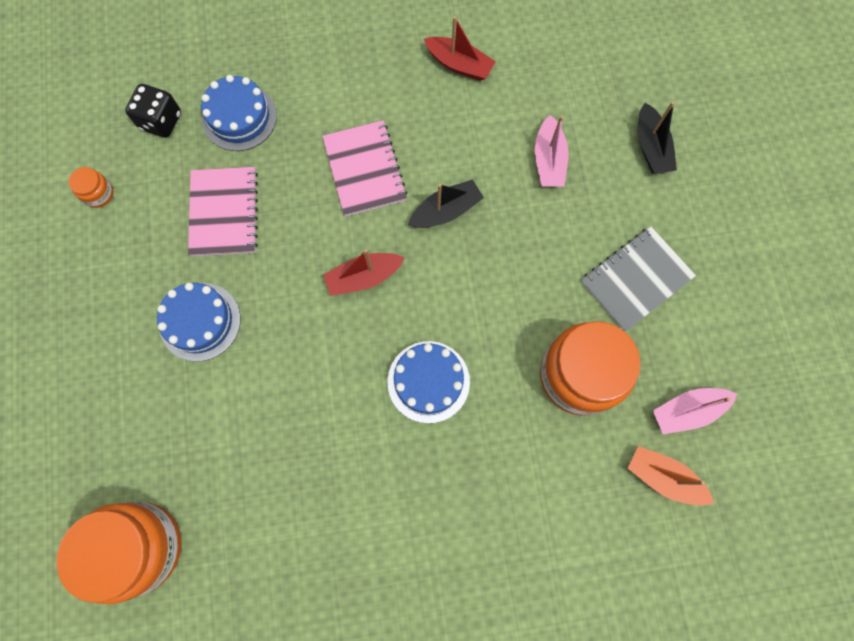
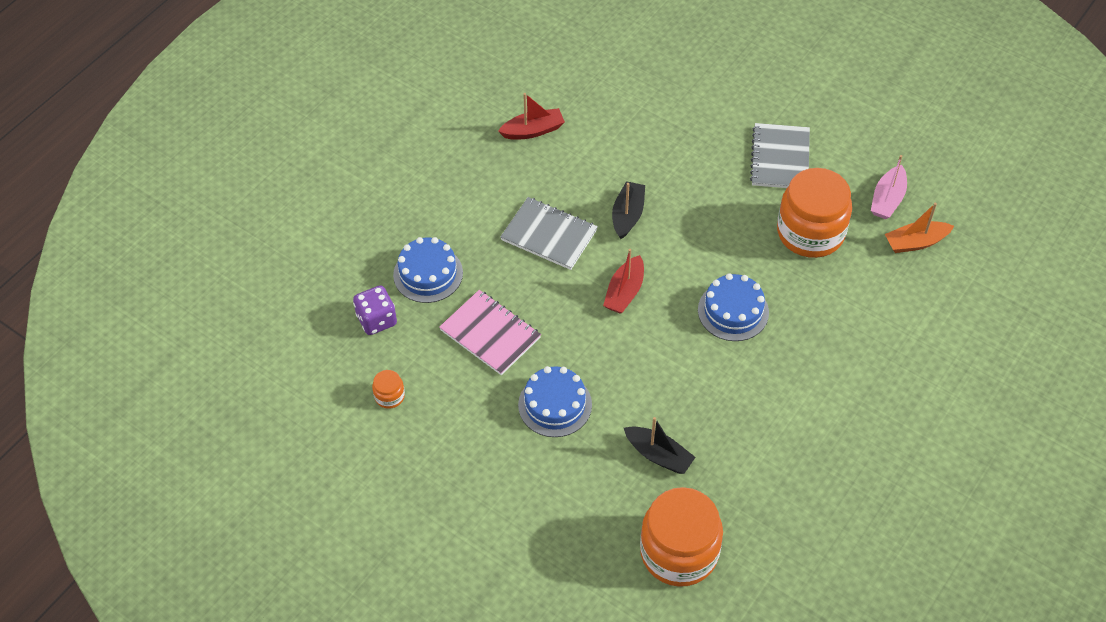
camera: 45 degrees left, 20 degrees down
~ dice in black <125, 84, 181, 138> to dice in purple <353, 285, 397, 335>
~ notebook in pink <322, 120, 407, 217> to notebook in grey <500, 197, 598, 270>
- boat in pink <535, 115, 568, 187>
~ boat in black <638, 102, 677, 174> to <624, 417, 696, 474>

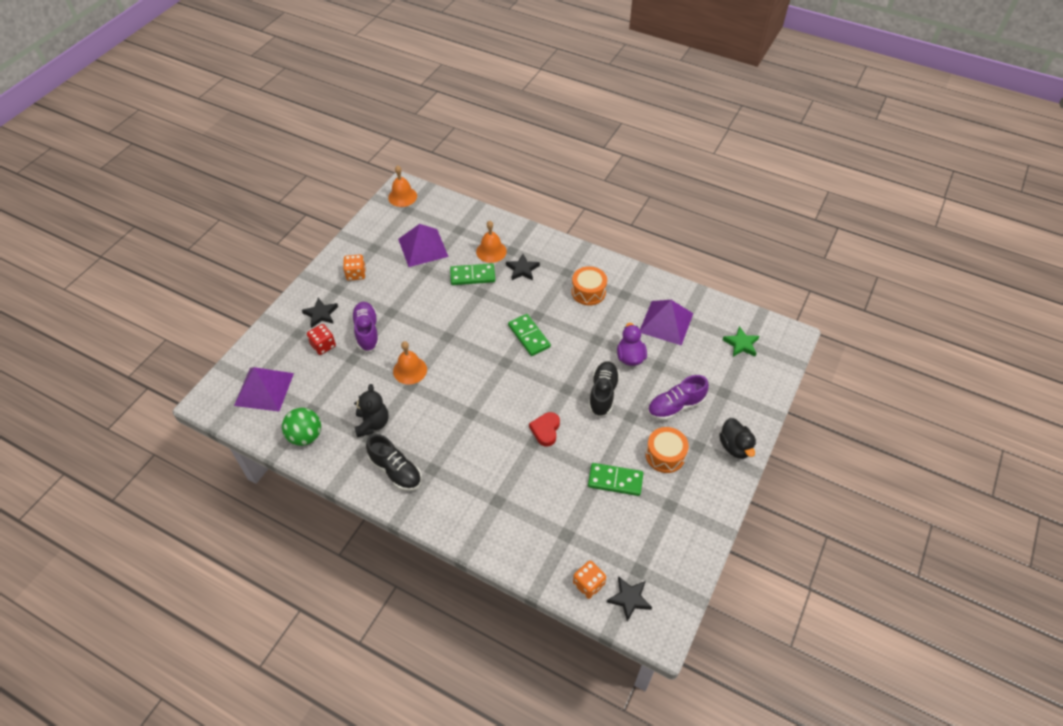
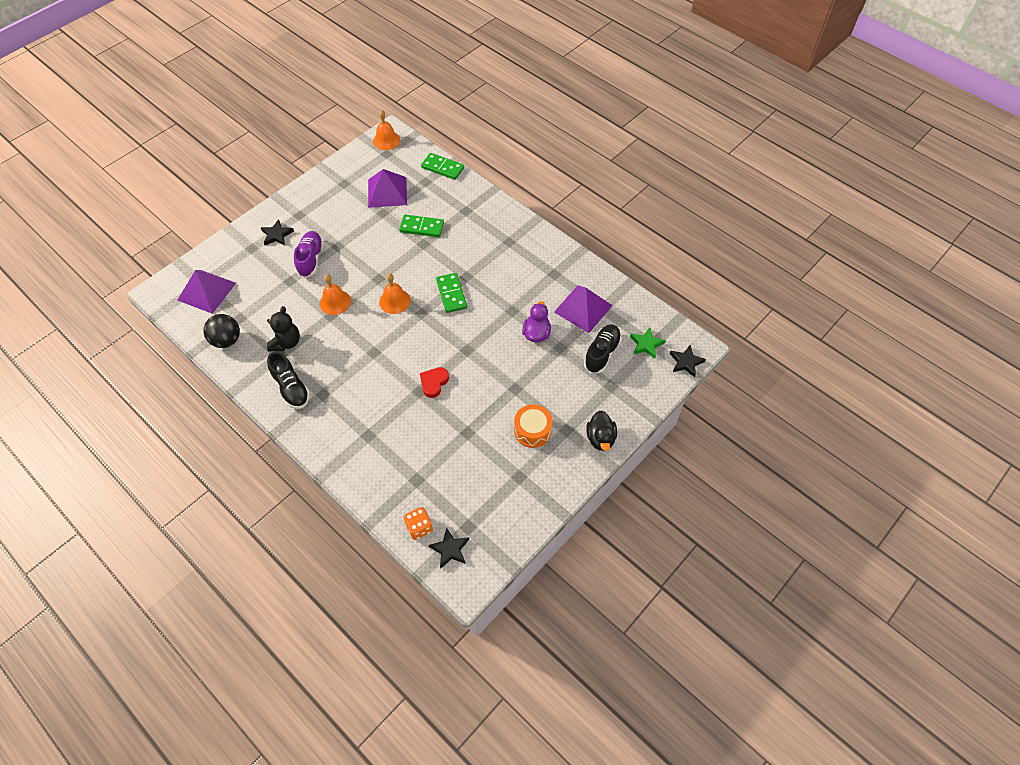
camera: 15 degrees right, 5 degrees up
~ ball in green <282, 408, 321, 446> to ball in black <203, 314, 240, 348>
- dice in red <307, 324, 336, 355>
- dice in orange <343, 255, 366, 281>
~ bell in orange <476, 221, 507, 263> to <379, 273, 411, 314>
~ star in black <506, 254, 540, 281> to <670, 344, 706, 378>
- drum in orange <571, 266, 607, 306>
~ domino in green <588, 463, 643, 496> to <421, 153, 464, 180>
~ shoe in black <589, 361, 620, 417> to <584, 324, 622, 373>
- shoe in purple <647, 375, 709, 421>

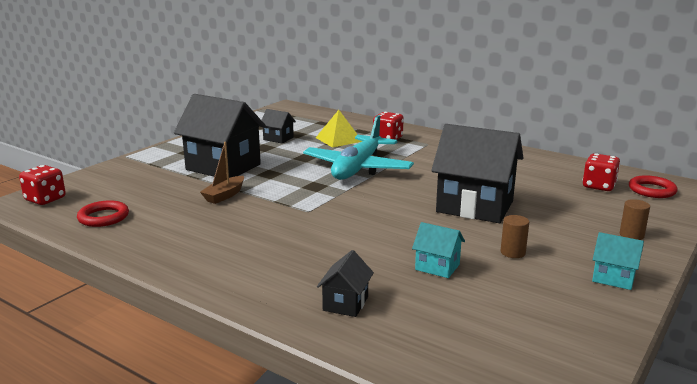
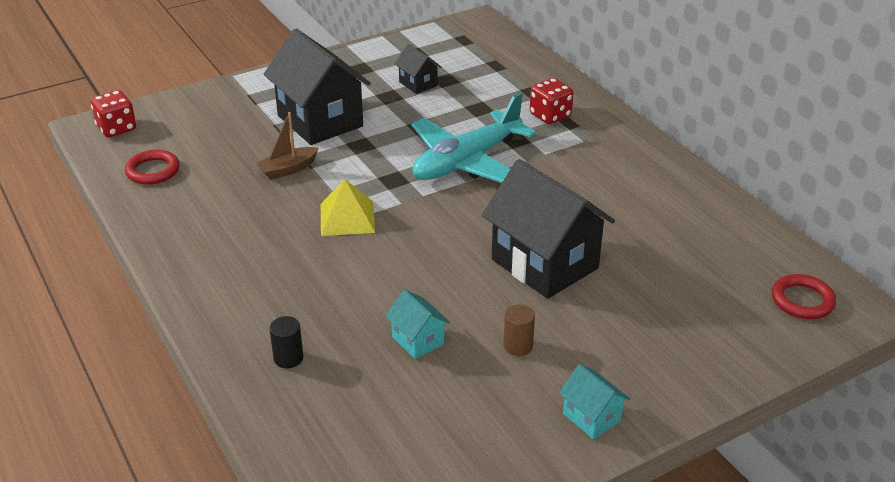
camera: 25 degrees right, 15 degrees up
~ pyramid in yellow <316, 110, 362, 148> to <321, 179, 375, 236>
~ house in black <317, 250, 374, 317> to cylinder in black <269, 316, 303, 368>
- dice in red <582, 153, 620, 191>
- cylinder in brown <620, 199, 650, 240>

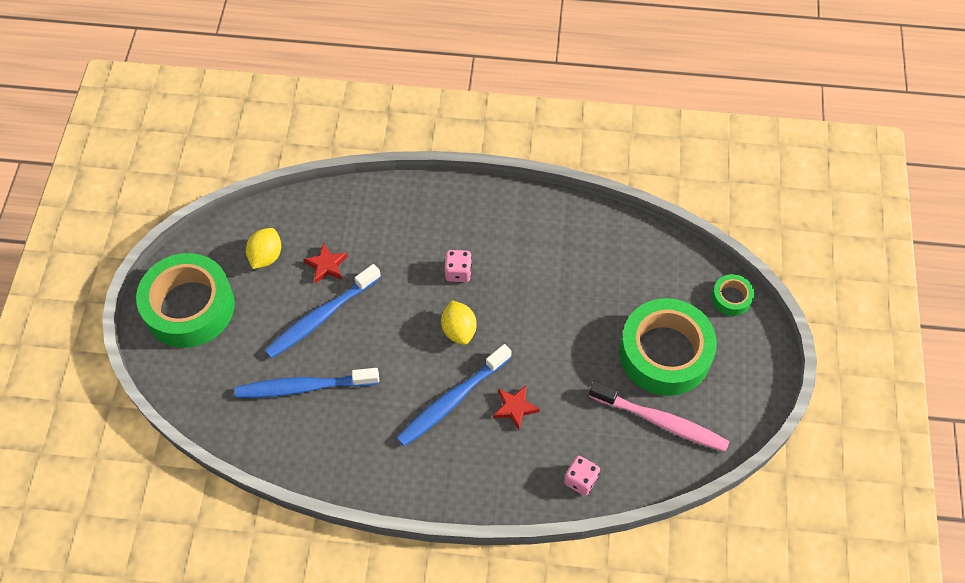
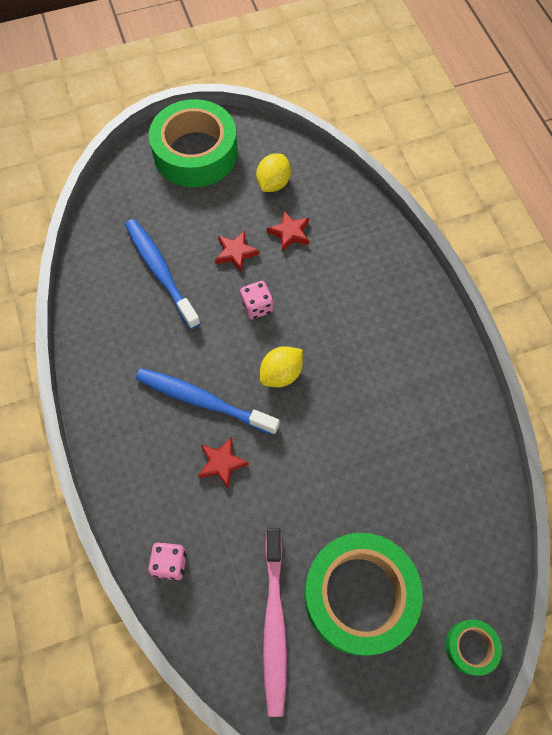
camera: 65 degrees right, 5 degrees up
~ lemon in yellow <246, 228, 281, 269> = <256, 154, 291, 192> 60 degrees counterclockwise
~ toothbrush in blue <265, 264, 381, 358> to star in red <215, 231, 260, 272>
~ dice in pink <444, 250, 472, 282> to <240, 281, 273, 319>

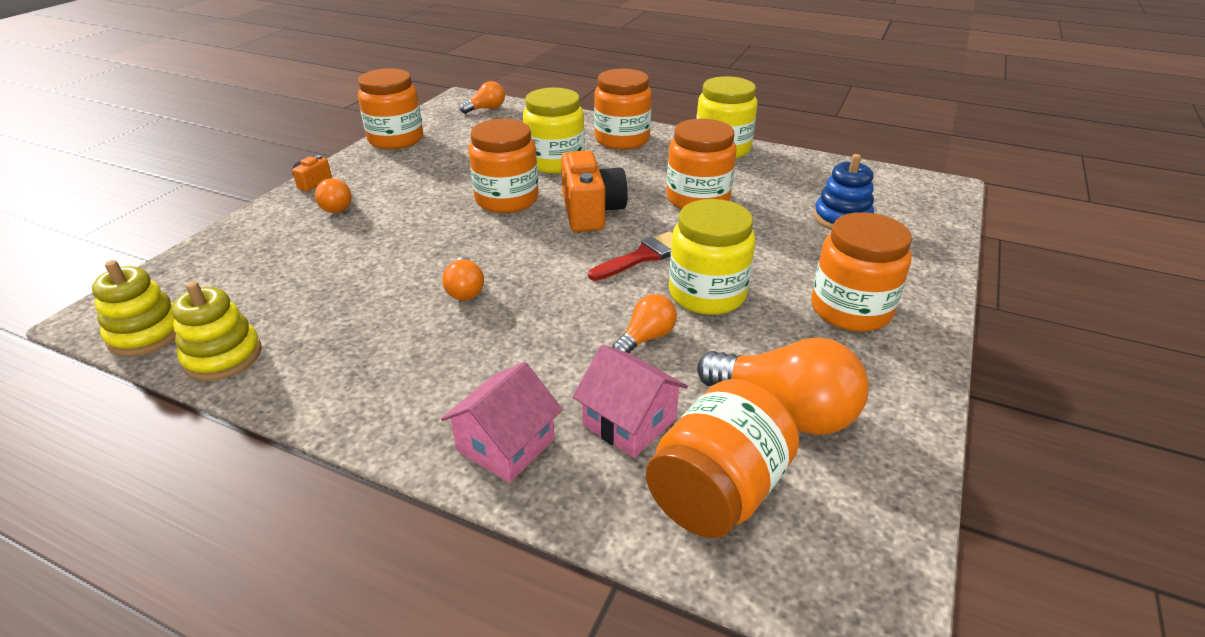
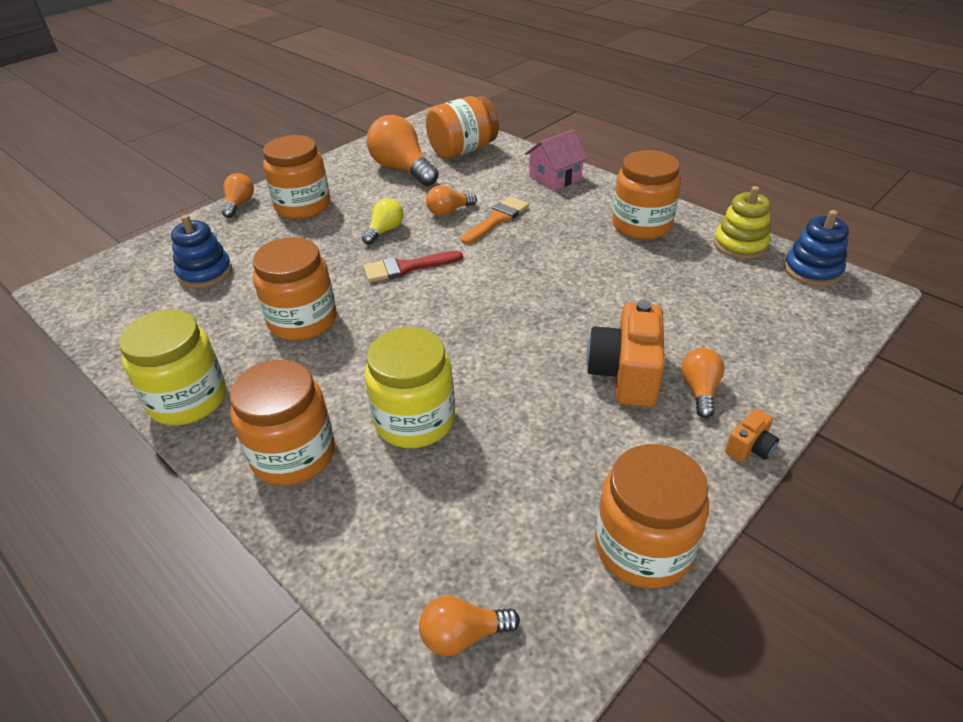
camera: 160 degrees left, 5 degrees up
~ stacking toy in yellow <92, 260, 176, 356> to stacking toy in blue <784, 210, 849, 286>
~ light bulb in orange <442, 257, 484, 300> to <222, 173, 254, 218>
~ jar in orange <468, 119, 539, 213> to <612, 150, 681, 240>
~ camera in orange <561, 151, 628, 232> to <586, 300, 665, 407>
- house in pink <572, 345, 688, 458>
~ jar in yellow <669, 199, 755, 315> to light bulb in yellow <362, 198, 403, 245>
+ brush in orange <461, 197, 529, 244>

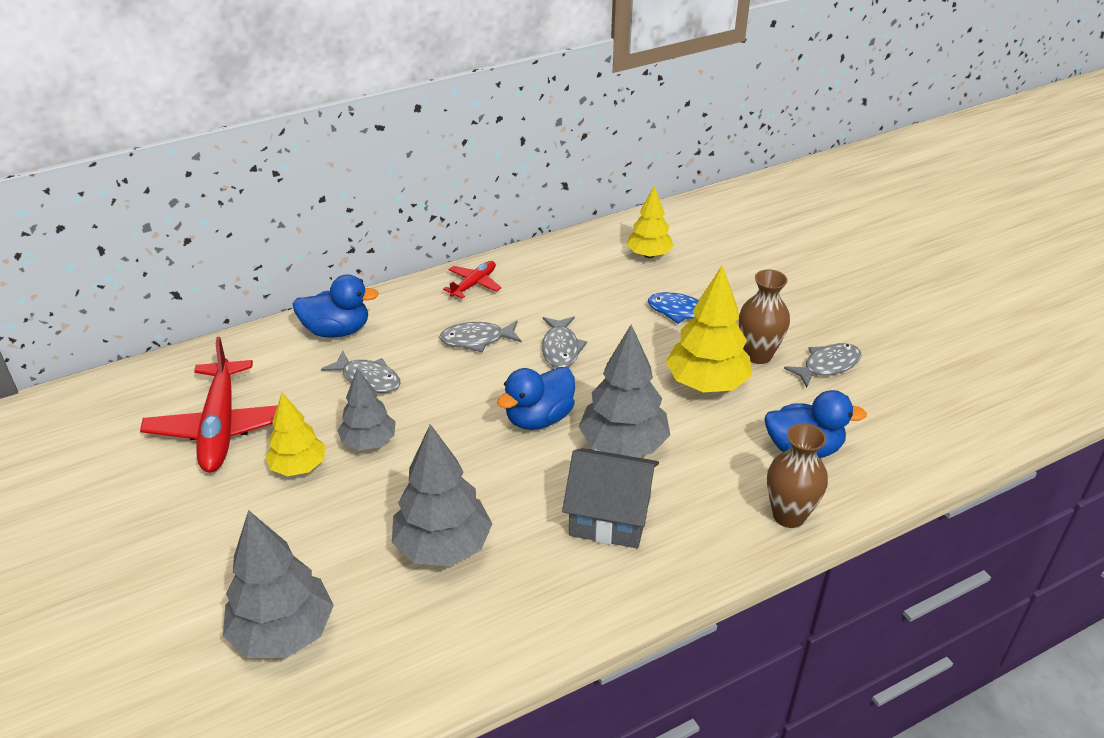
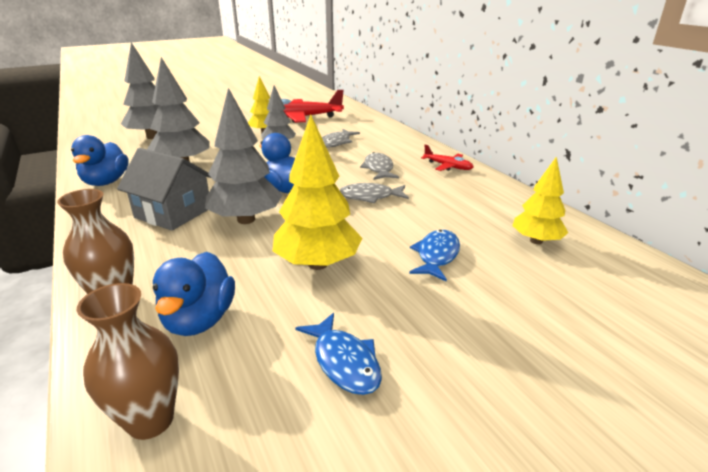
camera: 90 degrees right, 10 degrees down
~ duck in blue <293, 274, 379, 338> to <71, 135, 129, 186>
~ house in grey <562, 448, 659, 548> = <117, 148, 211, 231> 75 degrees counterclockwise
~ vase in brown <739, 269, 790, 364> to <77, 283, 179, 440>
~ fish in grey <784, 343, 861, 388> to fish in blue <295, 313, 382, 395>

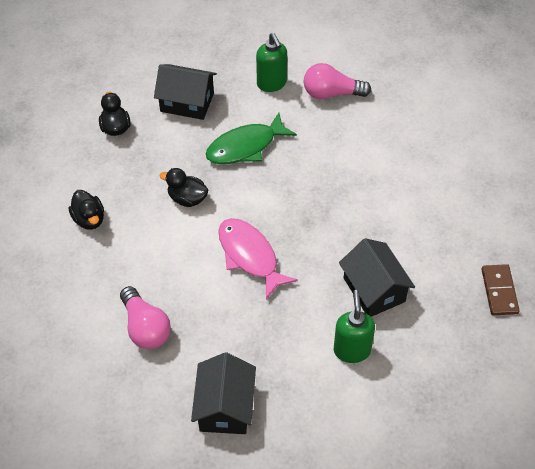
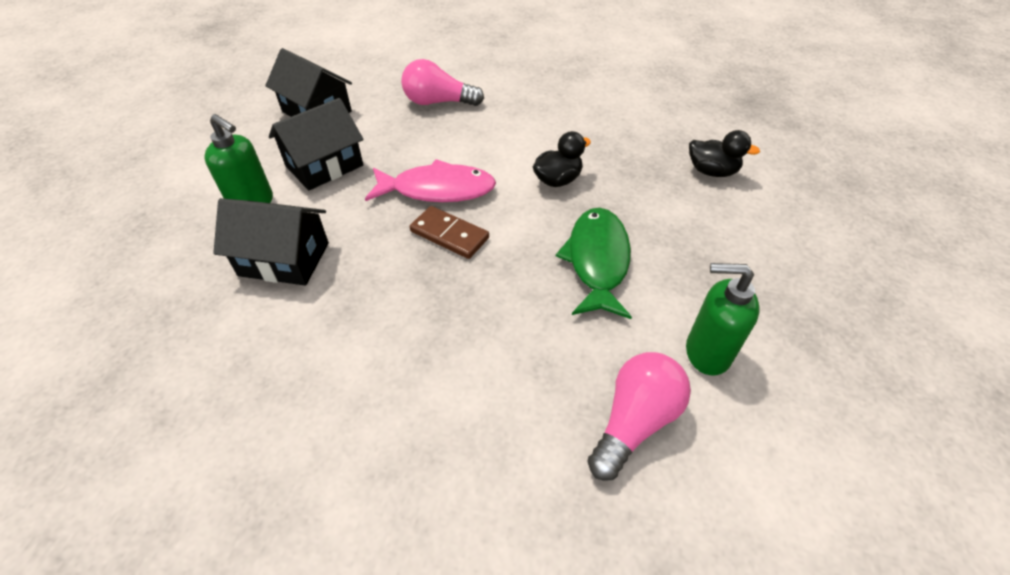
camera: 125 degrees right, 5 degrees down
- duck in black <69, 190, 104, 230>
~ house in black <154, 64, 217, 120> to <269, 98, 363, 190>
~ domino in brown <481, 264, 520, 315> to <410, 206, 489, 259>

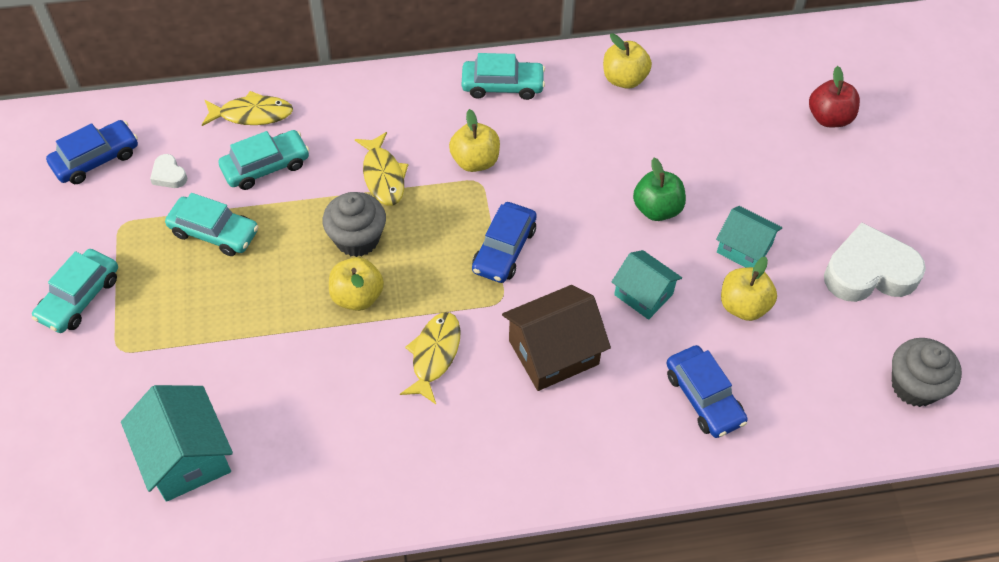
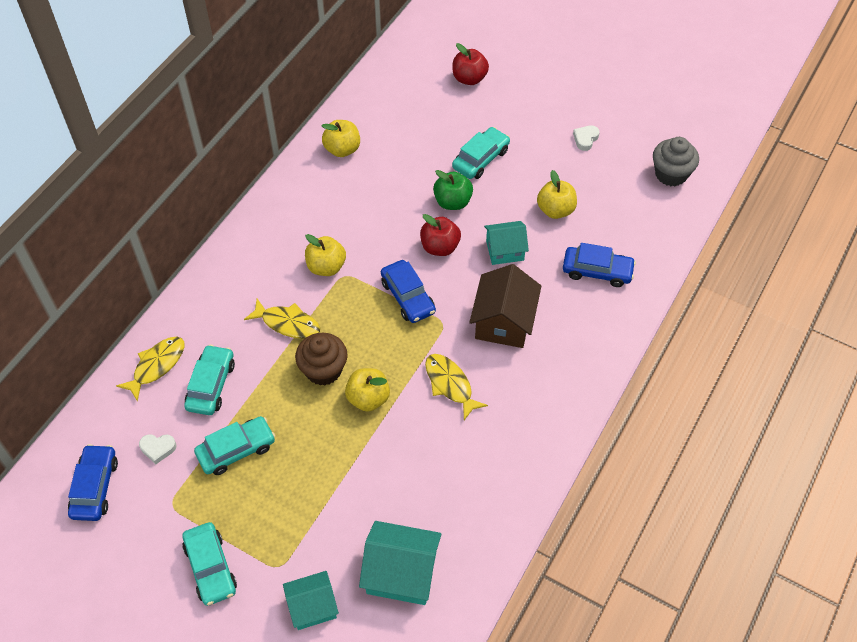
camera: 50 degrees left, 0 degrees up
~ cupcake in grey <323, 192, 386, 257> to cupcake in brown <295, 333, 347, 386>
~ car in turquoise <462, 53, 545, 100> to <452, 127, 510, 179>
~ house in turquoise <716, 206, 782, 268> to <283, 571, 339, 630>
~ heart in white <824, 223, 926, 302> = <573, 125, 600, 151> x0.44
+ apple in red <420, 214, 461, 256>

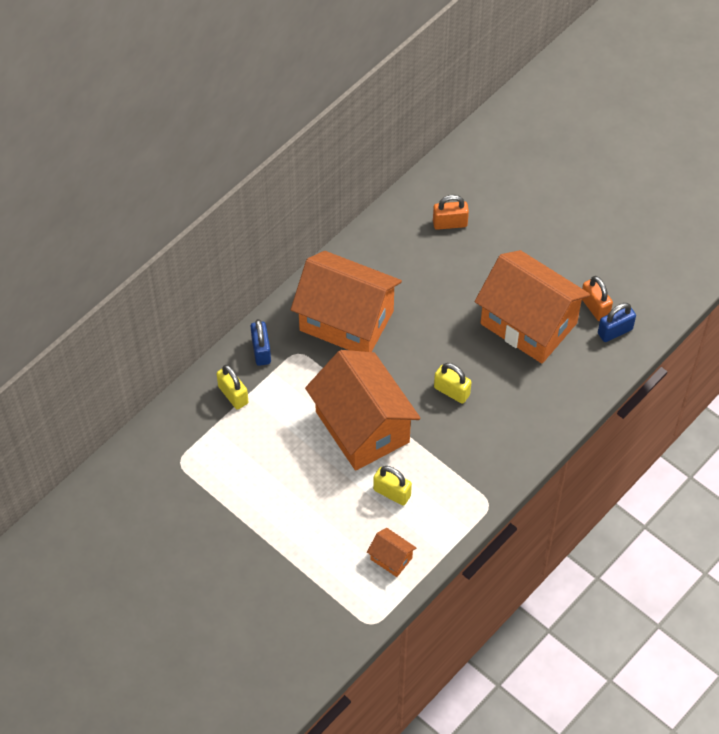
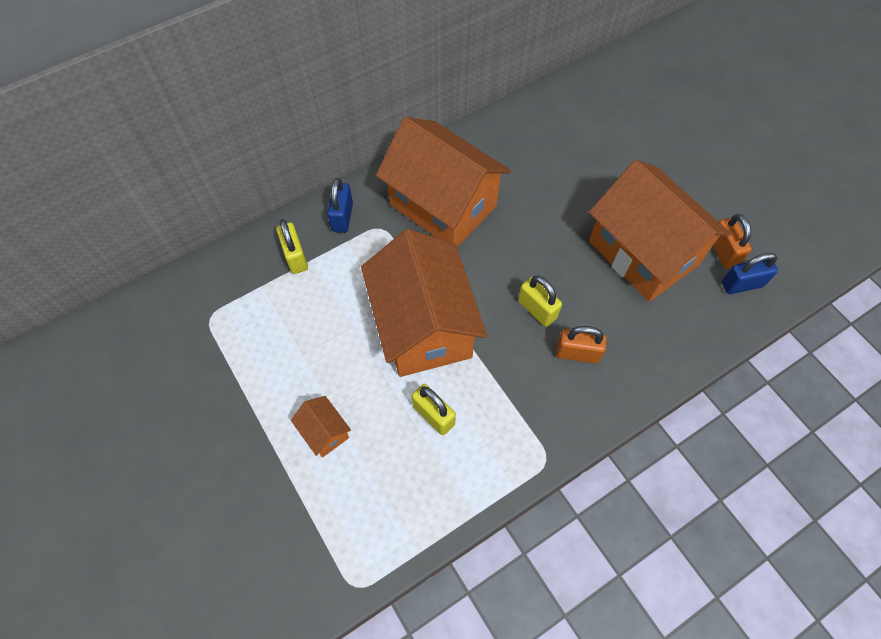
camera: 15 degrees right, 5 degrees up
~ house in orange <367, 528, 416, 577> to <291, 396, 351, 457>
~ padlock in orange <433, 195, 469, 230> to <556, 326, 607, 364>

